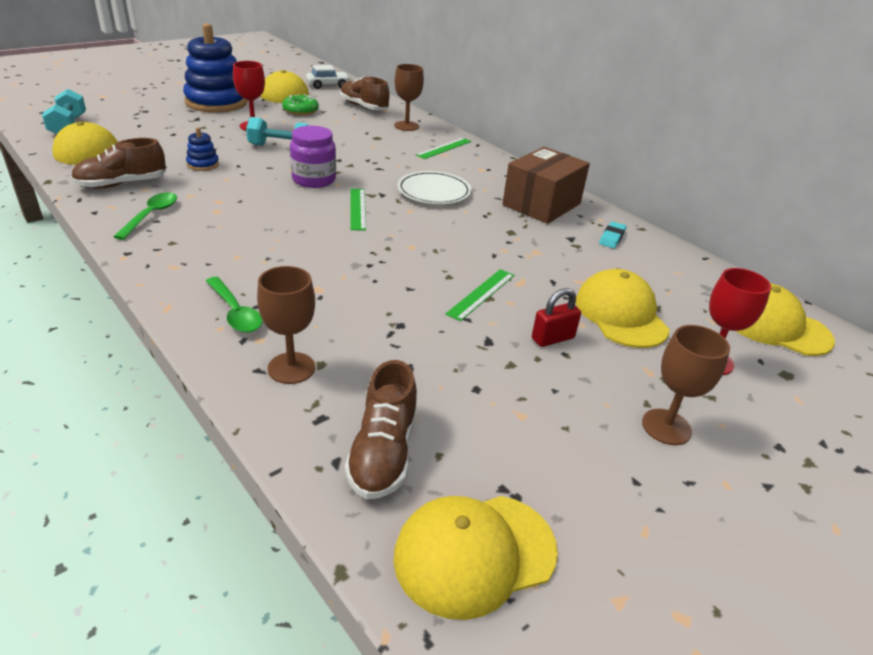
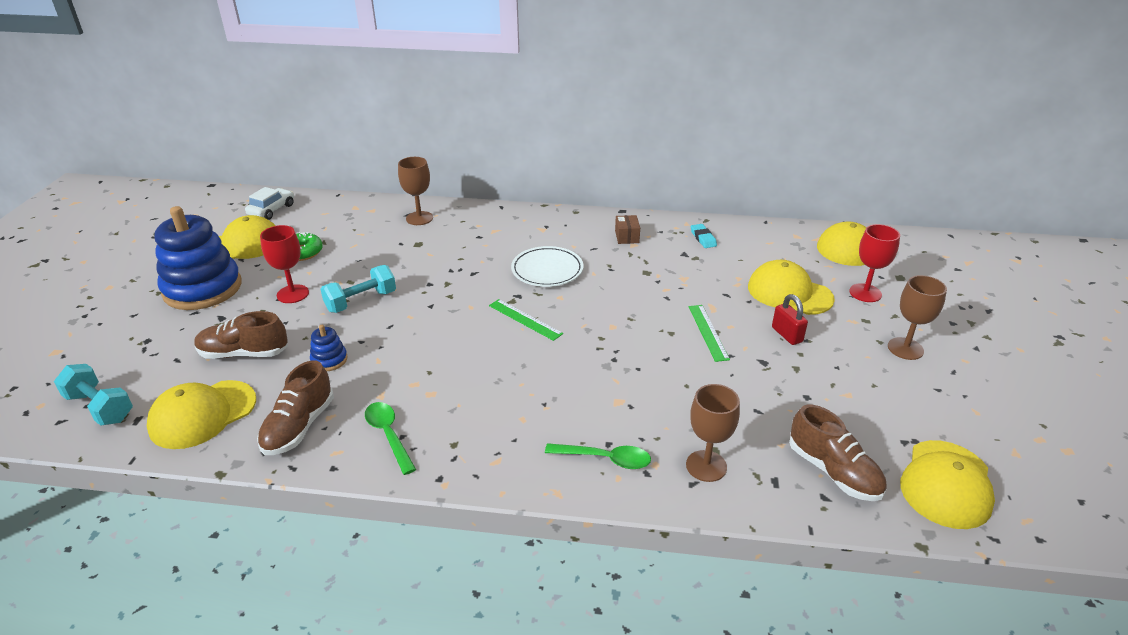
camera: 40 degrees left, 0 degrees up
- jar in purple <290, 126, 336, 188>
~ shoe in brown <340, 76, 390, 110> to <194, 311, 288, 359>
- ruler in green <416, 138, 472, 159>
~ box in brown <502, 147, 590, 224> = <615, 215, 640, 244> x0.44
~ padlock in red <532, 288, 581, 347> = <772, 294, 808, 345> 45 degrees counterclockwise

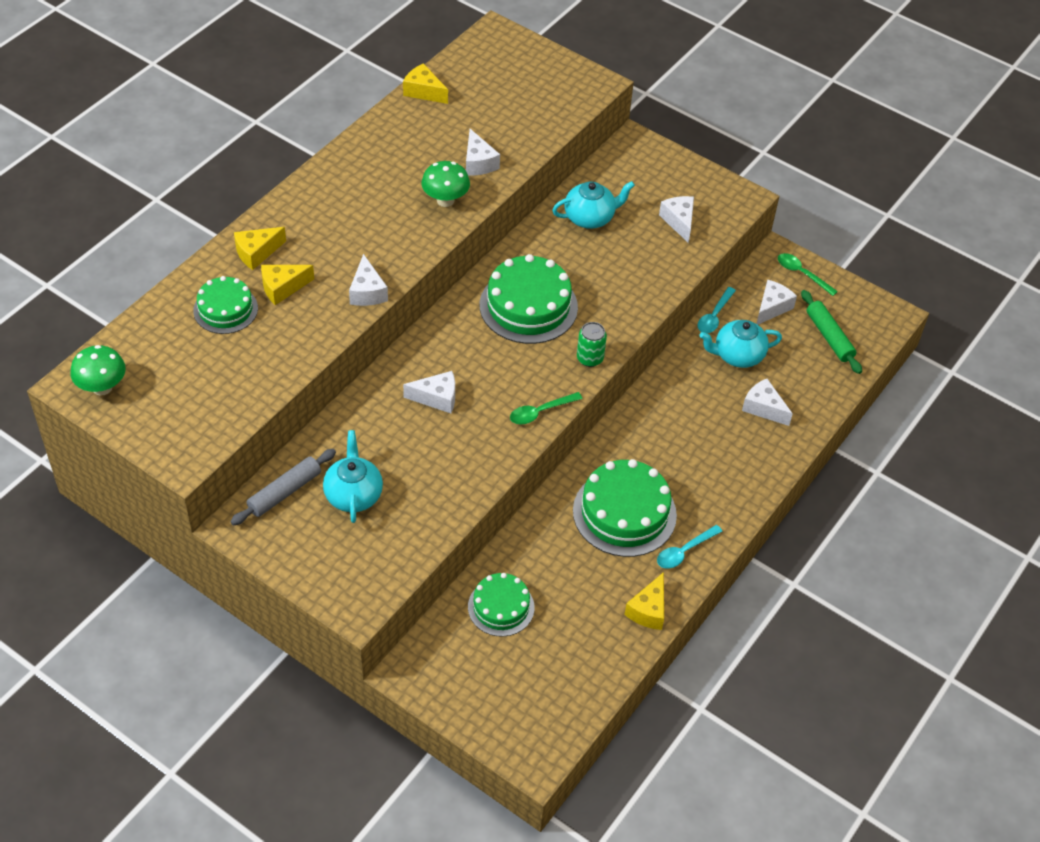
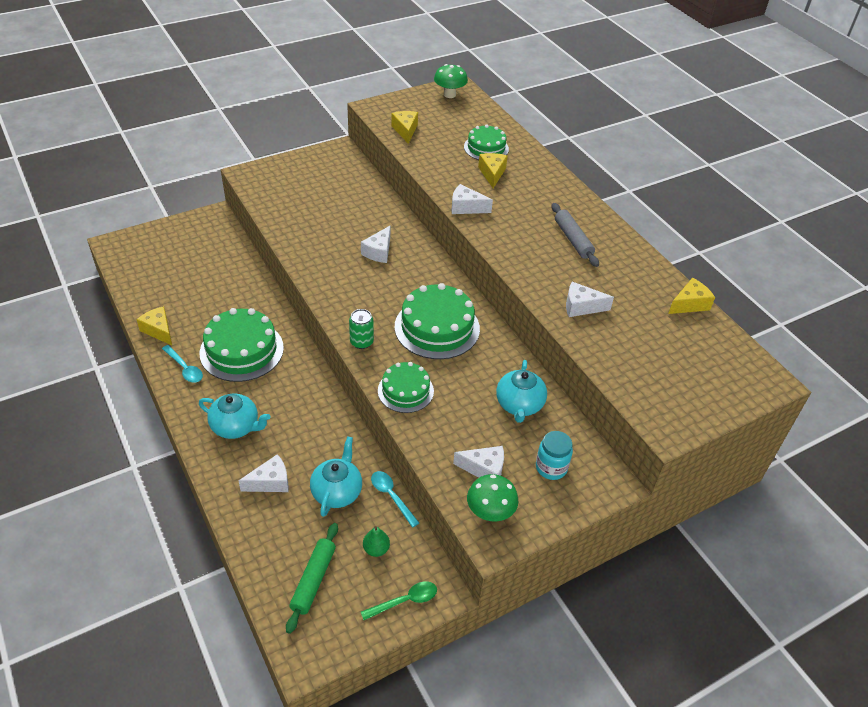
camera: 115 degrees right, 5 degrees down
~ rolling pin in grey <230, 449, 336, 526> to <552, 203, 599, 267>
~ cheese in yellow <234, 227, 286, 270> to <391, 111, 418, 144>
~ teapot in turquoise <323, 430, 383, 523> to <199, 394, 270, 439>
~ mushroom in green <421, 161, 470, 207> to <467, 474, 518, 522>
~ cake in green <468, 573, 535, 637> to <378, 362, 434, 413>
- spoon in green <510, 392, 583, 425>
~ spoon in turquoise <657, 525, 722, 568> = <162, 345, 203, 383> 150 degrees clockwise
~ cheese in white <756, 280, 797, 325> to pear in green <363, 526, 390, 557>
~ rolling pin in green <801, 290, 862, 374> = <286, 523, 338, 634> 75 degrees counterclockwise
+ jar in turquoise <536, 431, 573, 480>

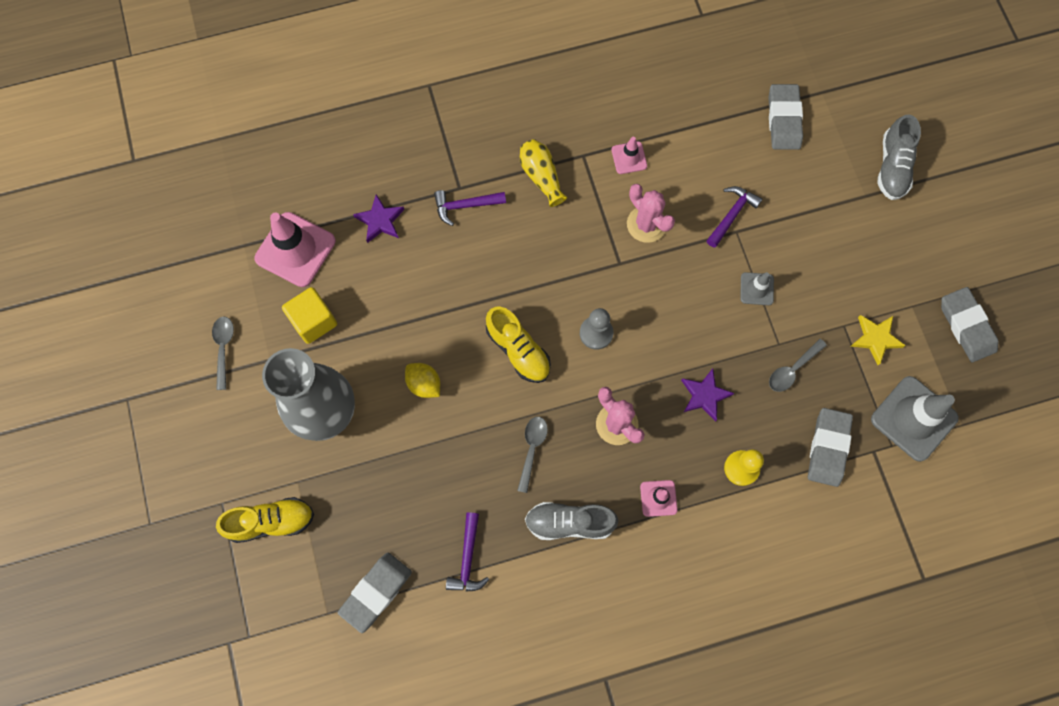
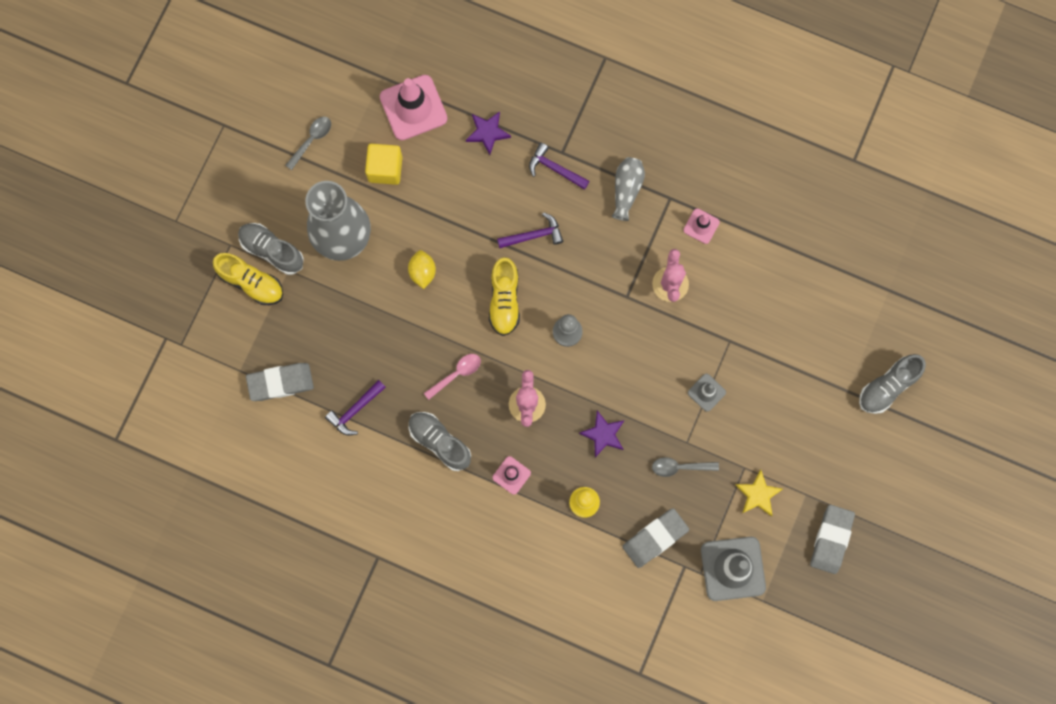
camera: 40 degrees right, 5 degrees up
~ spoon in grey <517, 417, 548, 493> to spoon in pink <424, 354, 481, 400>
~ vase in yellow <520, 139, 567, 207> to vase in grey <612, 157, 645, 221>
~ hammer in purple <707, 186, 762, 248> to <497, 212, 563, 248>
- eraser in grey <768, 84, 803, 150>
+ shoe in grey <238, 223, 304, 275>

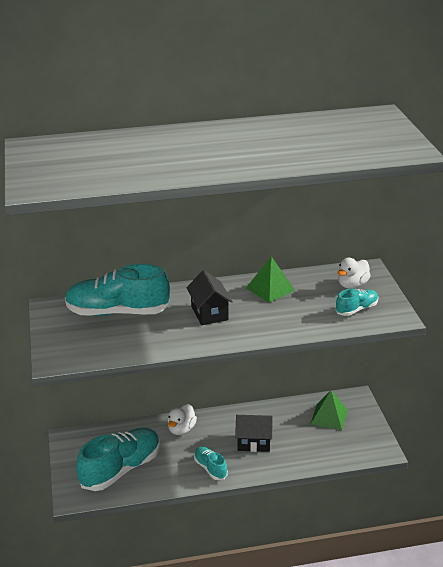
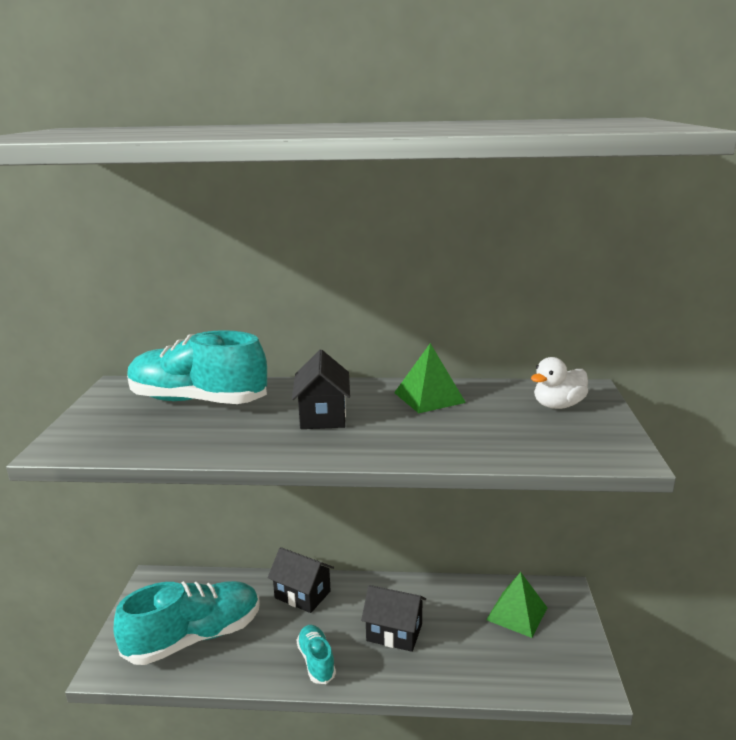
camera: 15 degrees right, 10 degrees down
~ duck in white <168, 404, 197, 435> to house in black <268, 547, 334, 613>
- shoe in turquoise <335, 289, 378, 316>

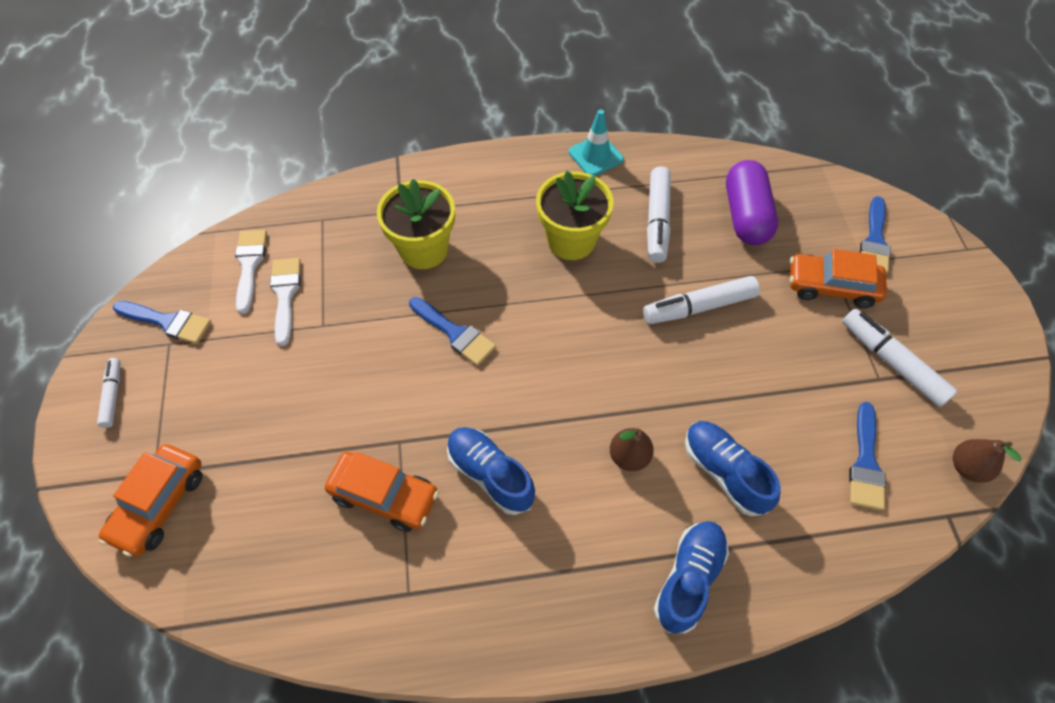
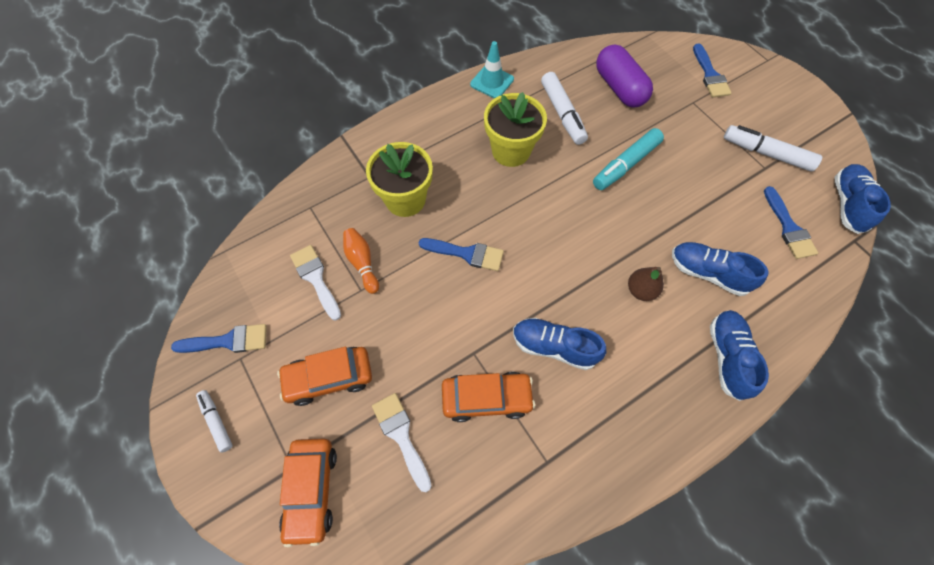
camera: 25 degrees left, 5 degrees up
~ brush in white <235, 230, 267, 314> to <372, 393, 432, 492>
~ marker in white <643, 276, 760, 324> to marker in turquoise <593, 128, 664, 190>
~ car in orange <790, 249, 887, 308> to <277, 347, 372, 406>
~ pear in brown <953, 439, 1022, 483> to shoe in blue <835, 164, 891, 234>
+ bowling pin in orange <343, 228, 379, 294>

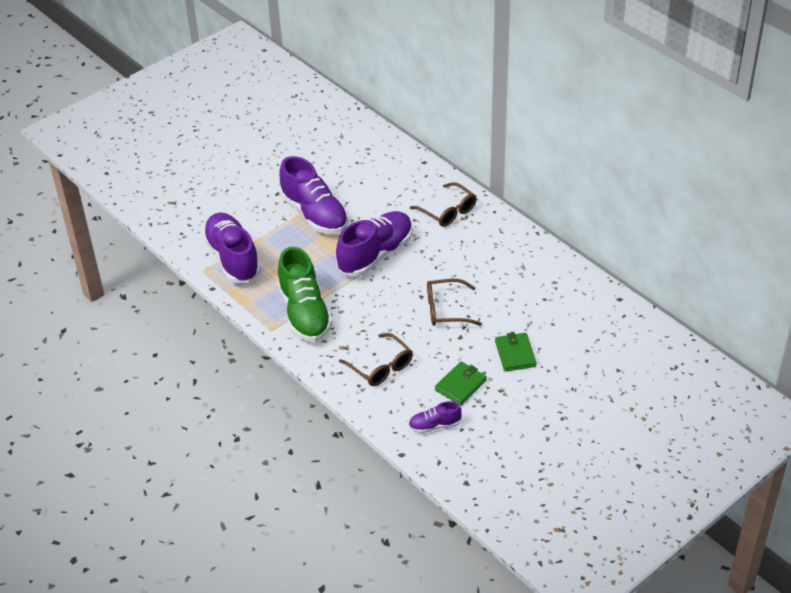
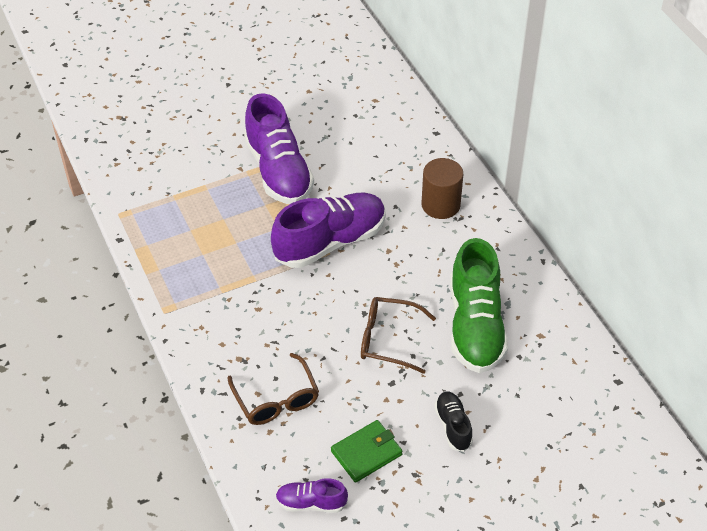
camera: 15 degrees right, 5 degrees up
- shoe in purple <202, 213, 261, 283>
~ shoe in green <277, 247, 333, 342> to <450, 238, 508, 373>
~ glasses in brown <410, 182, 477, 227> to cylinder in brown <421, 158, 463, 219>
~ wallet in green <495, 332, 537, 371> to shoe in black <434, 391, 473, 452>

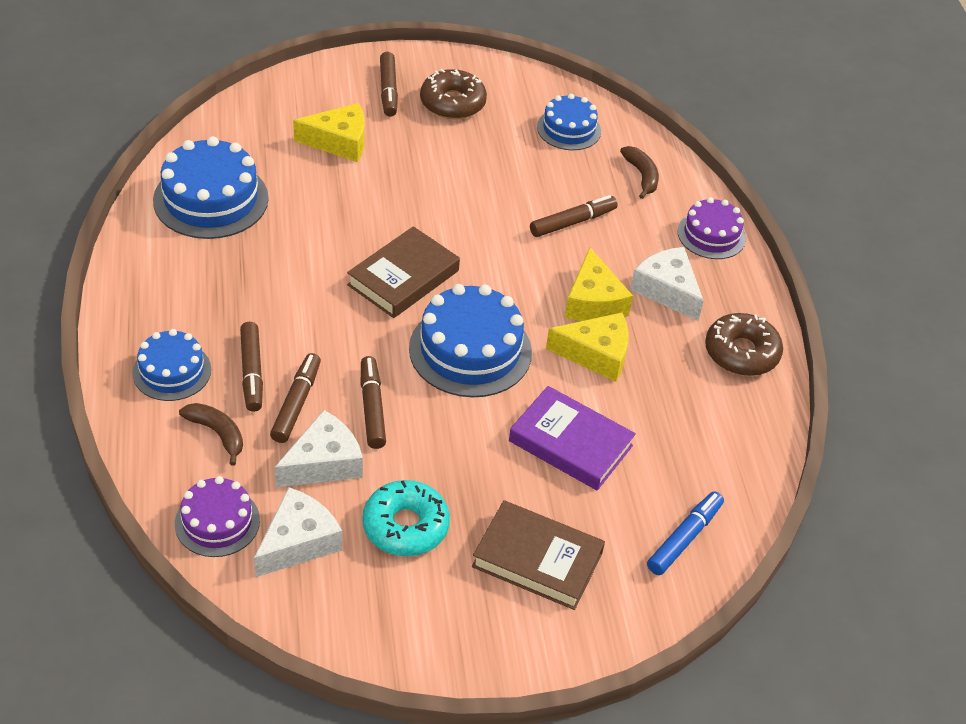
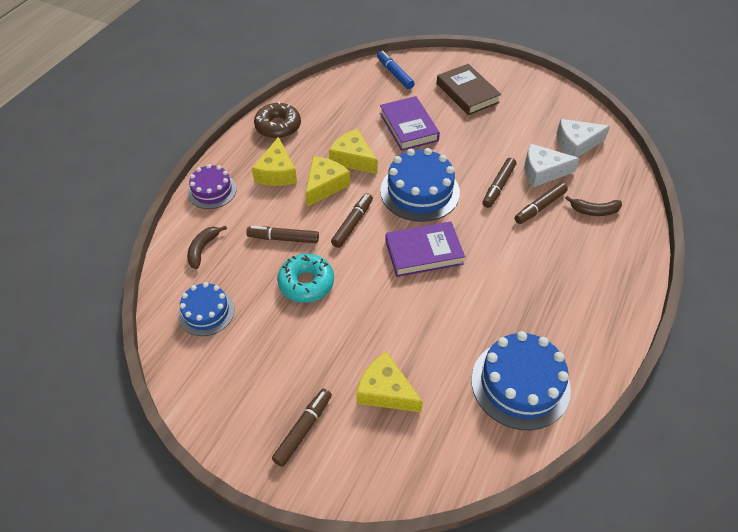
camera: 140 degrees left, 5 degrees up
- cake in blue <132, 329, 211, 401>
- cake in purple <175, 476, 260, 557>
~ banana in brown <179, 403, 243, 466> = <565, 196, 622, 216> 75 degrees counterclockwise
~ marker in brown <240, 322, 263, 412> to <331, 193, 373, 248>
~ book in brown <347, 226, 460, 318> to book in purple <385, 222, 465, 277>
~ donut in turquoise <362, 480, 450, 556> to <277, 254, 334, 303>
- donut in brown <420, 69, 487, 119>
~ cheese in white <630, 247, 704, 321> to cheese in yellow <252, 137, 297, 186>
~ marker in blue <647, 491, 724, 575> = <377, 51, 415, 89> 75 degrees clockwise

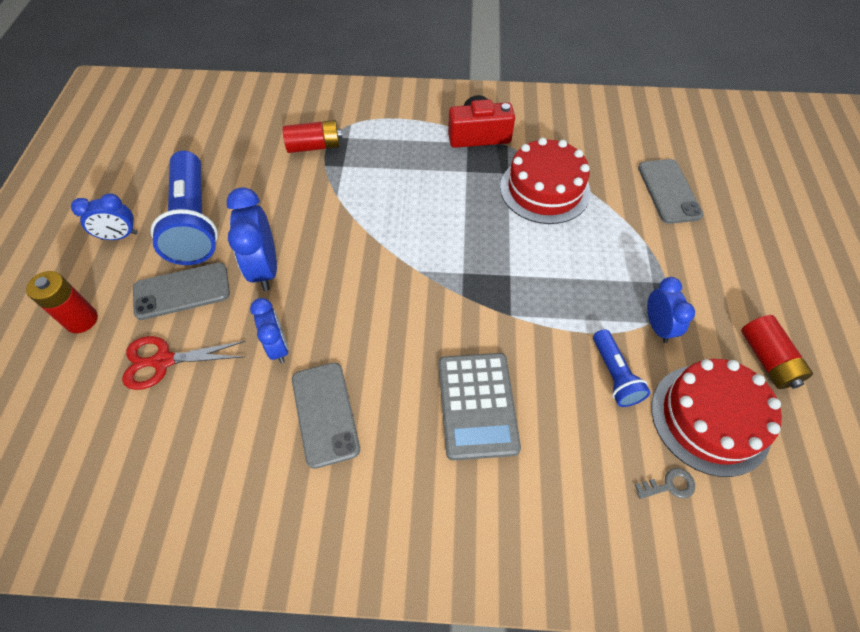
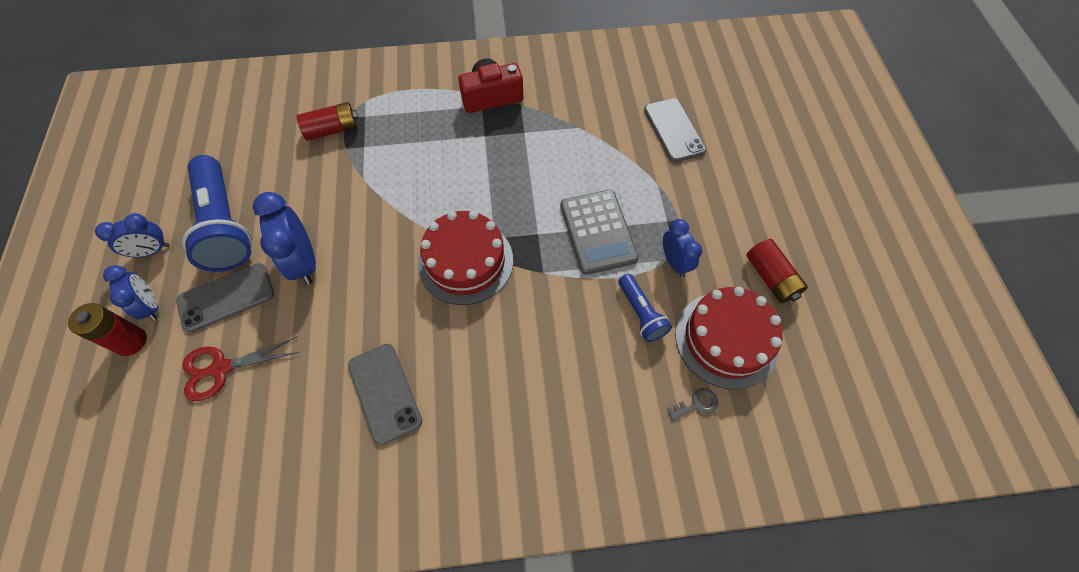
camera: 10 degrees left, 5 degrees up
~ clock in blue <250, 298, 289, 363> to <103, 265, 158, 321>
~ calculator in grey <438, 353, 521, 460> to <560, 190, 639, 275>
~ cake in red <500, 138, 591, 224> to <418, 211, 513, 305>

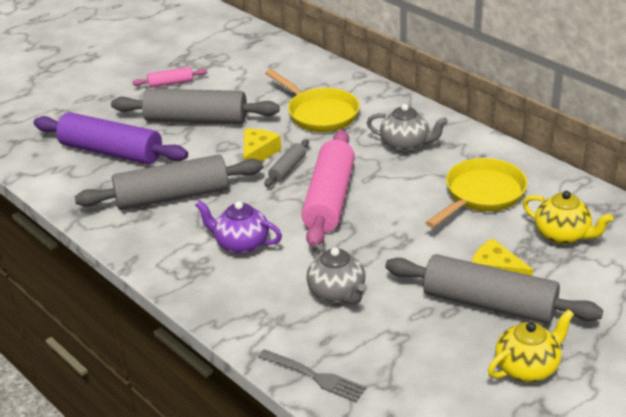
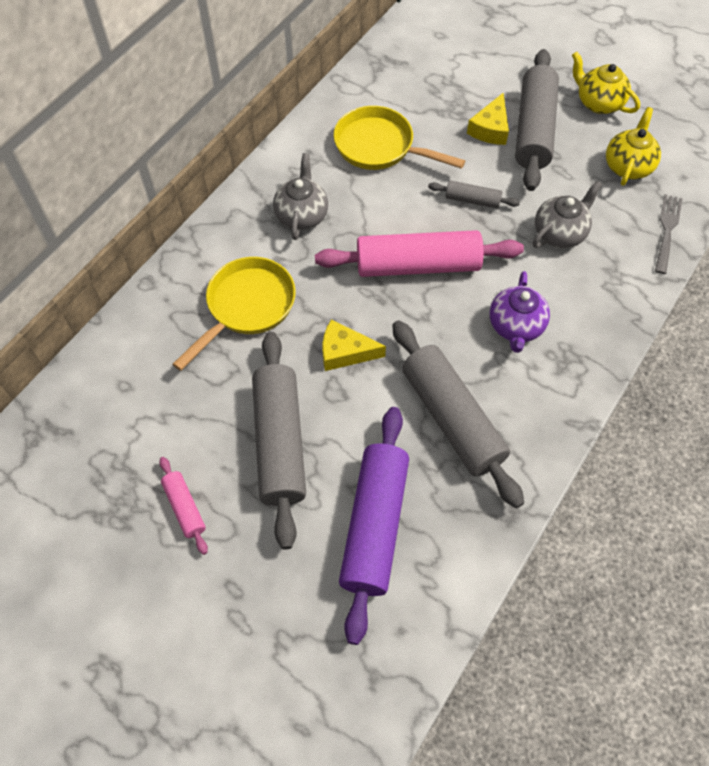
camera: 105 degrees left, 25 degrees up
~ rolling pin in grey <264, 140, 309, 187> to <428, 180, 520, 208>
~ teapot in yellow <523, 191, 613, 245> to <606, 107, 661, 186>

